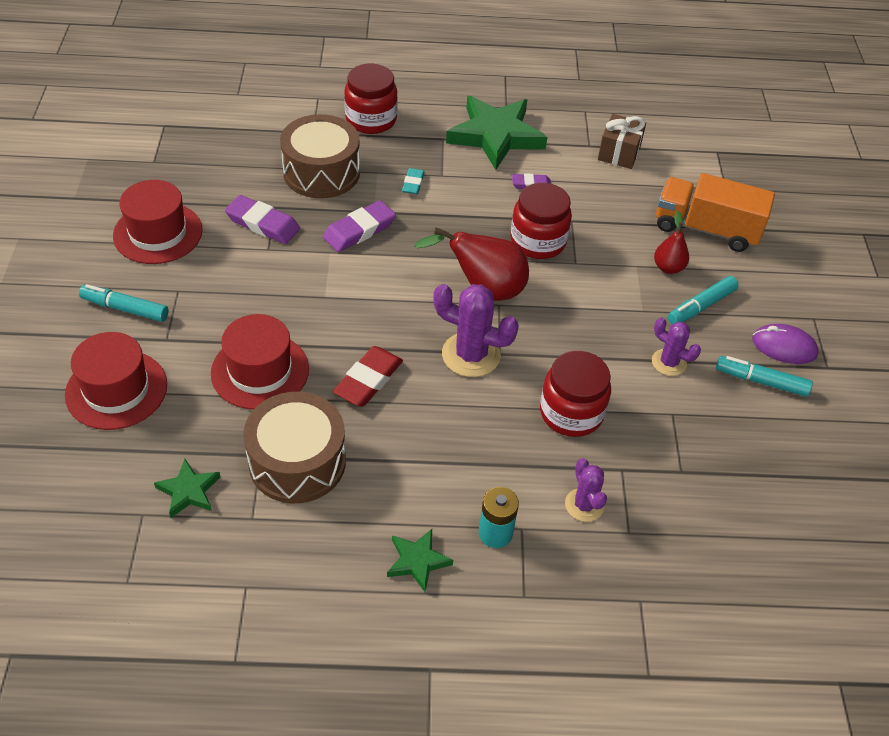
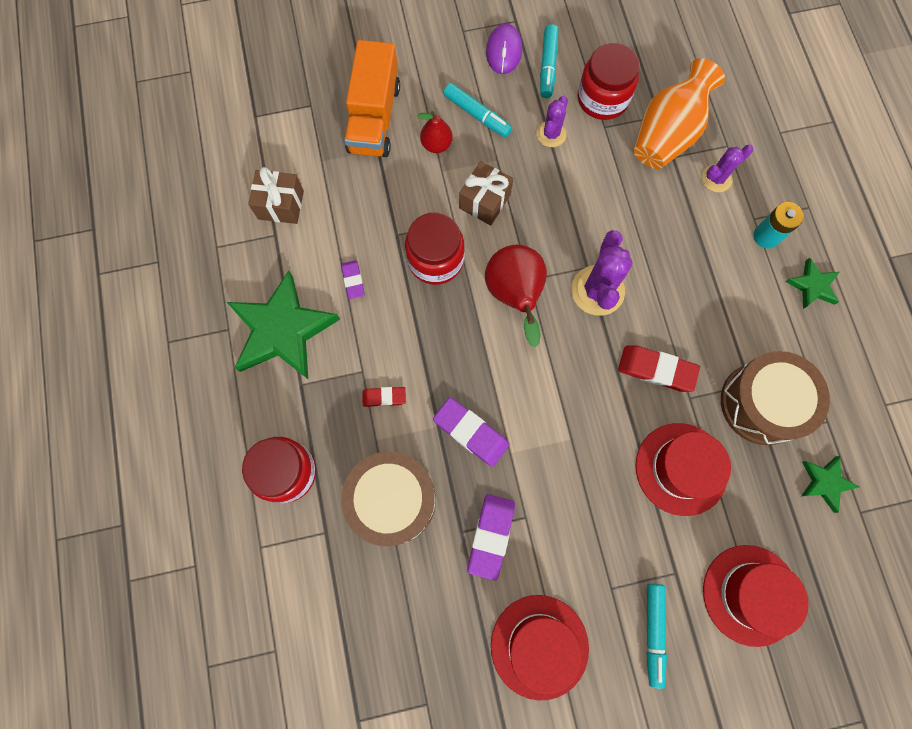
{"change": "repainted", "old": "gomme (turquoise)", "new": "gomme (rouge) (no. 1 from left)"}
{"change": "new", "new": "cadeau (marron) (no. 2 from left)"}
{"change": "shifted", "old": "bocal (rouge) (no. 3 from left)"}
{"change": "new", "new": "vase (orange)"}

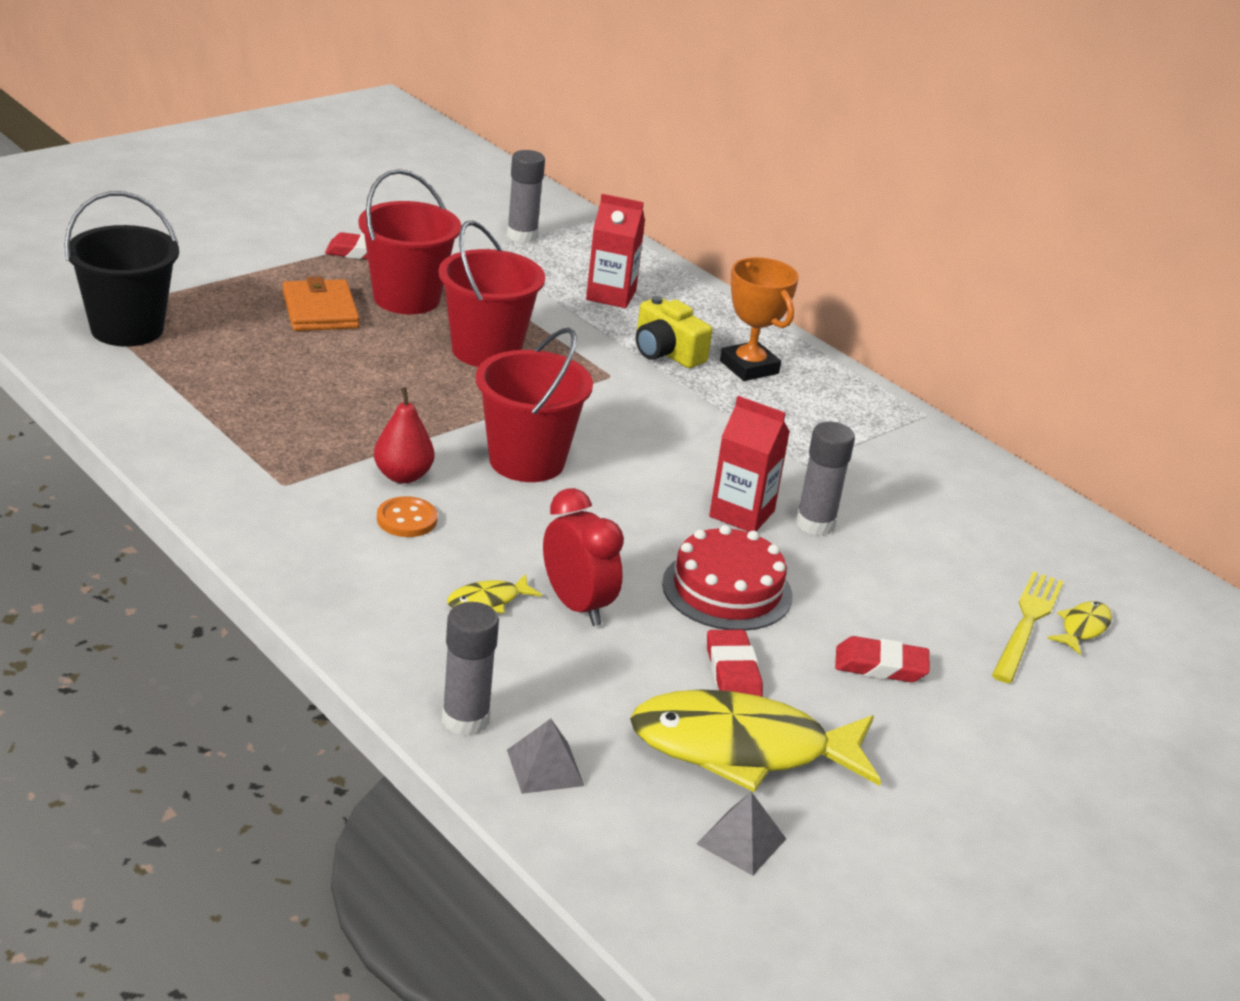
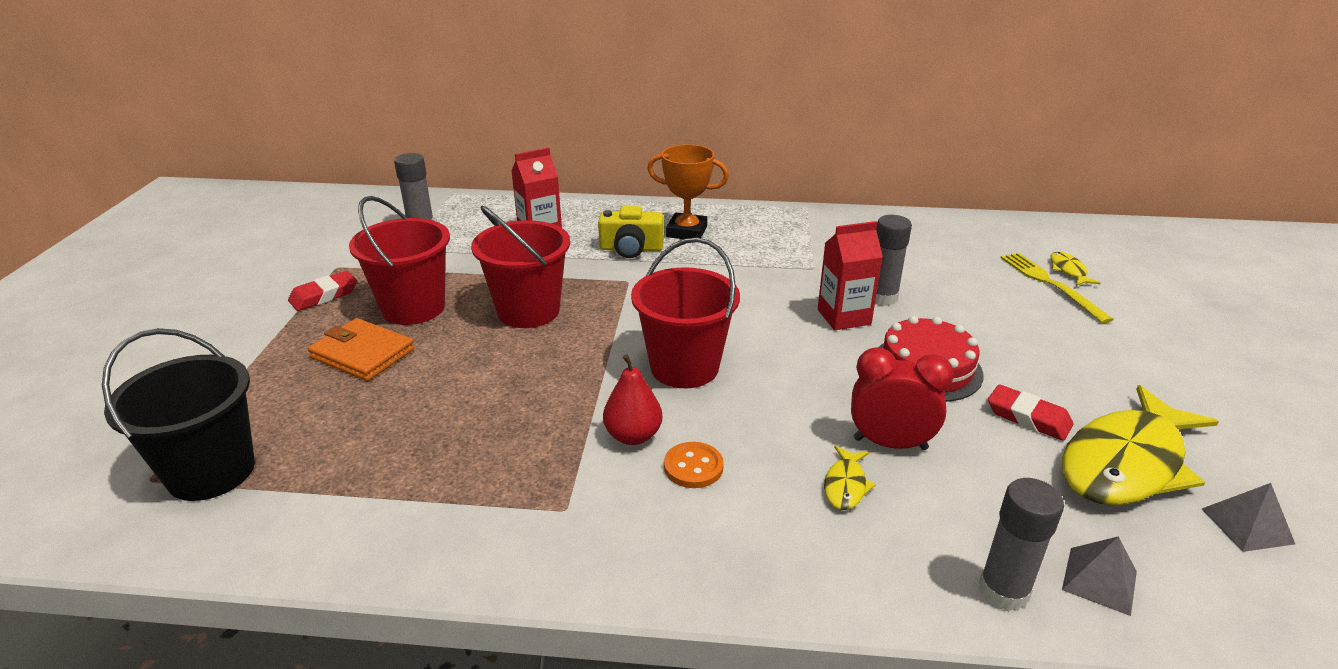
{"change": "gone", "old": "gomme (rouge) (no. 3 from left)"}

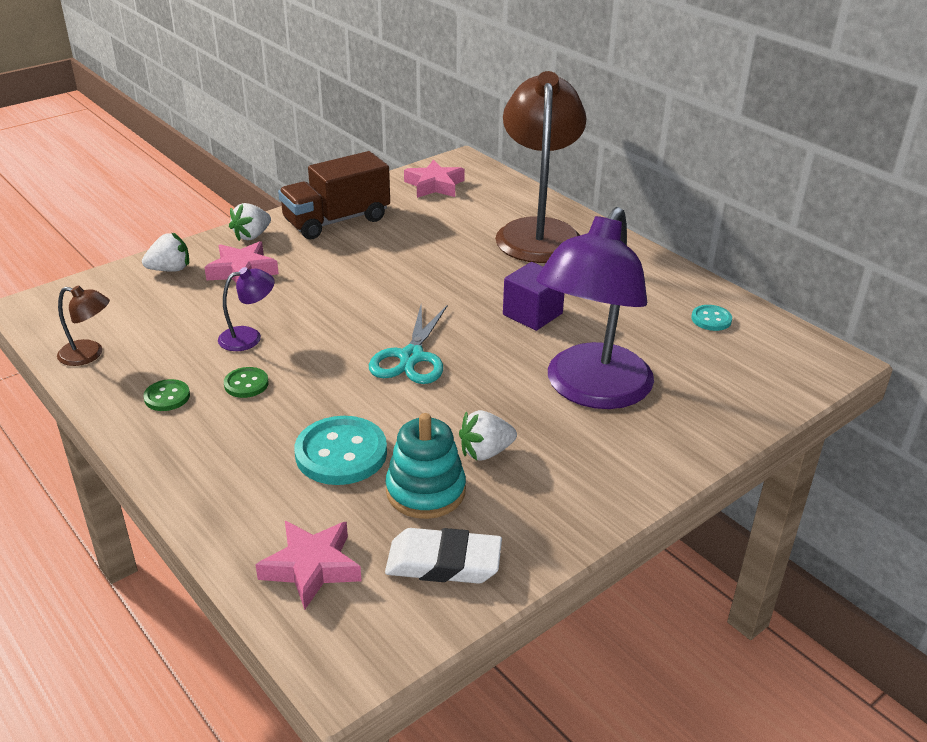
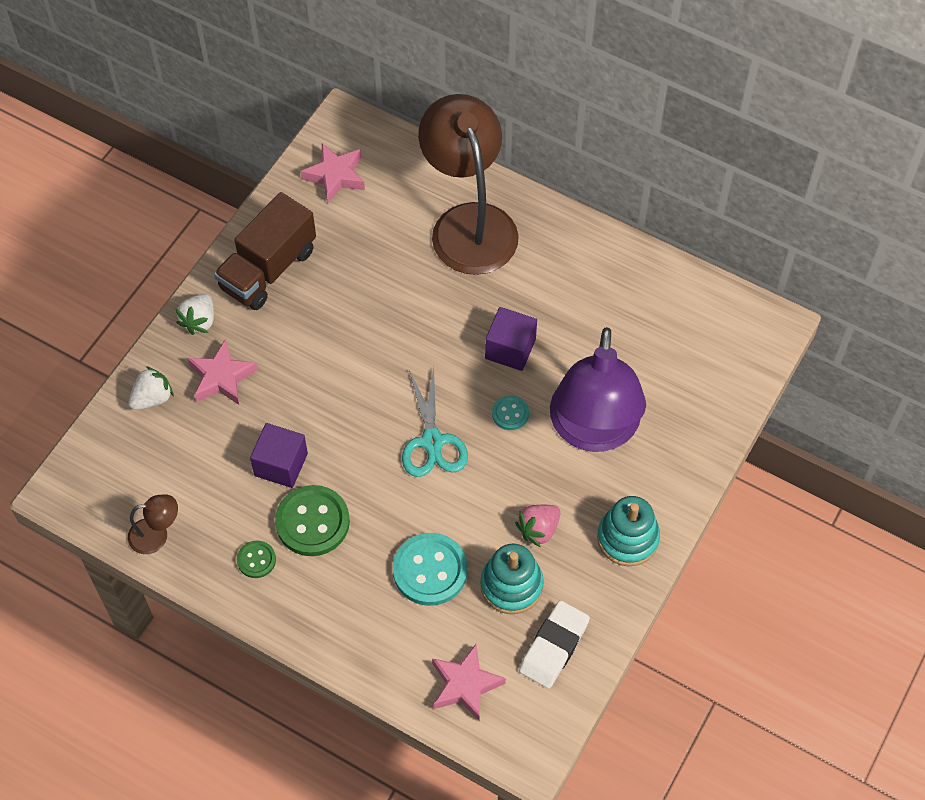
{"change": "swapped", "old": "lampe (violet) (no. 1 from left)", "new": "cube (violet) (no. 1 from left)"}
{"change": "scaled", "old": "bouton (vert) (no. 2 from left)", "factor": 1.92}
{"change": "shifted", "old": "bouton (turquoise) (no. 2 from left)"}
{"change": "repainted", "old": "fraise (blanc) (no. 3 from left)", "new": "fraise (rose)"}
{"change": "rotated", "old": "gomme (blanc)", "degrees": -45}
{"change": "new", "new": "jouet à empiler (turquoise) (no. 2 from left)"}

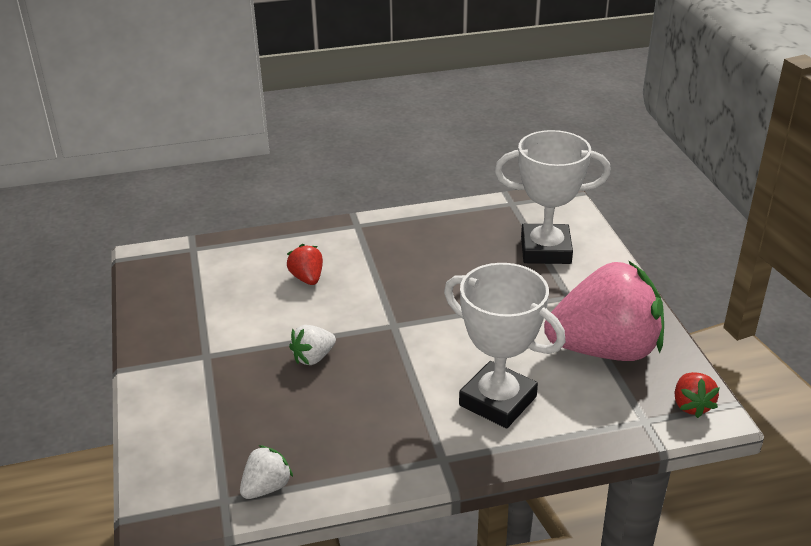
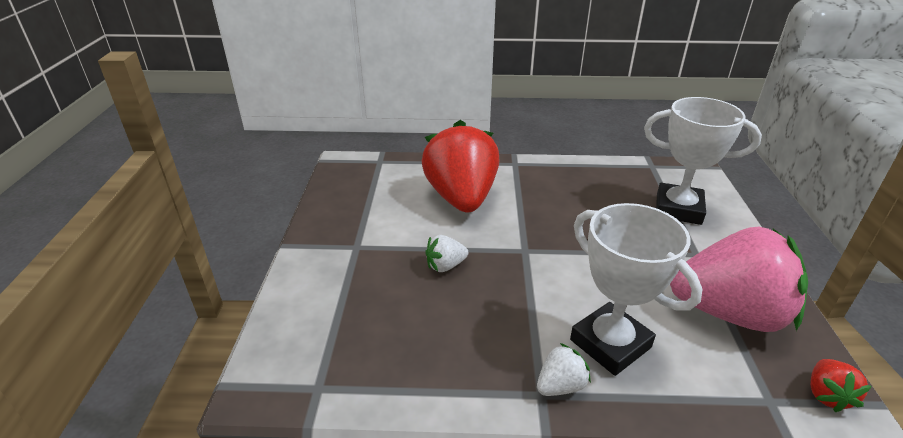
{"change": "scaled", "old": "fraise (rouge) (no. 1 from left)", "factor": 2.44}
{"change": "shifted", "old": "fraise (blanc) (no. 1 from left in the first image)", "new": "fraise (blanc) (no. 2 from left)"}

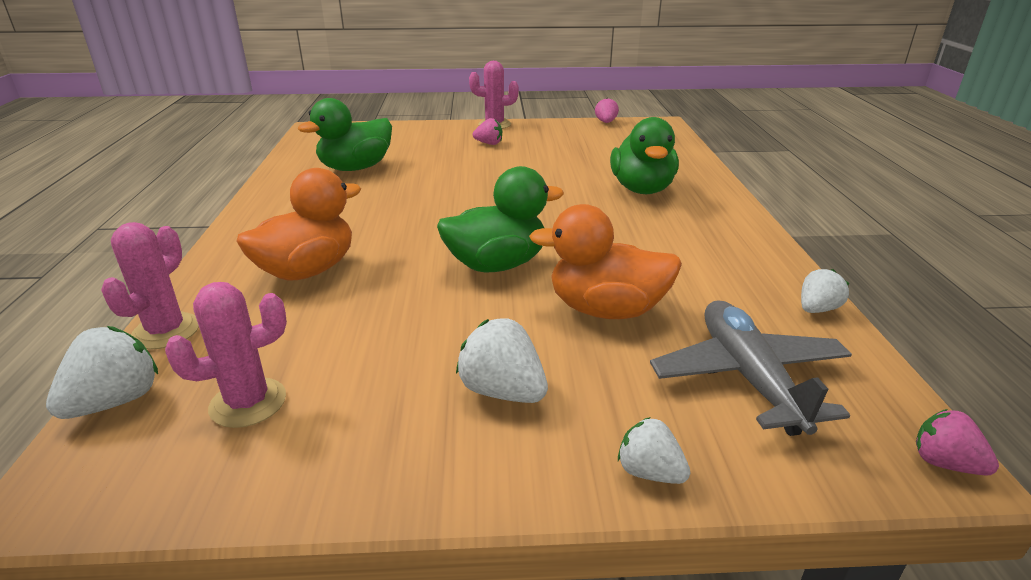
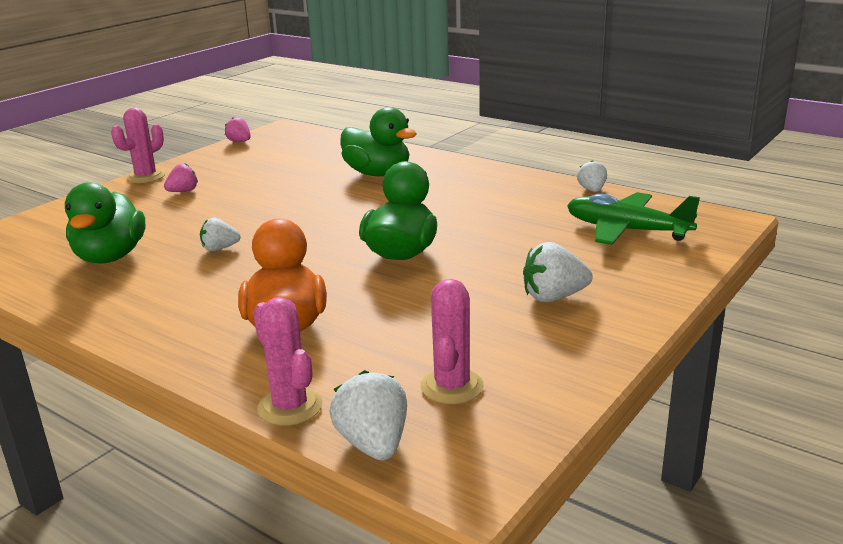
{"change": "shifted", "old": "fraise (blanc) (no. 3 from left in the first image)", "new": "fraise (blanc) (no. 1 from left)"}
{"change": "repainted", "old": "avion (gris)", "new": "avion (vert)"}
{"change": "gone", "old": "canard (orange) (no. 2 from left)"}
{"change": "gone", "old": "fraise (rose) (no. 3 from left)"}

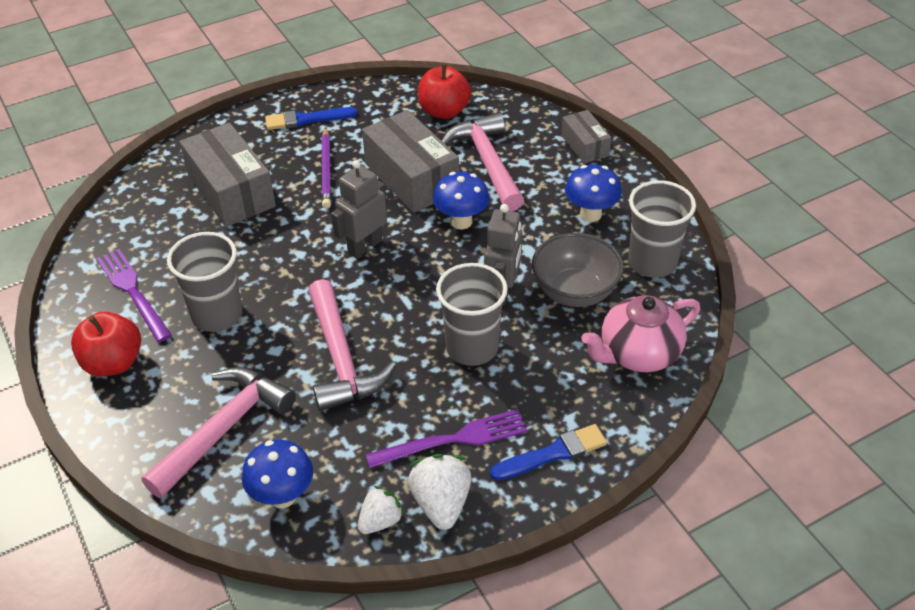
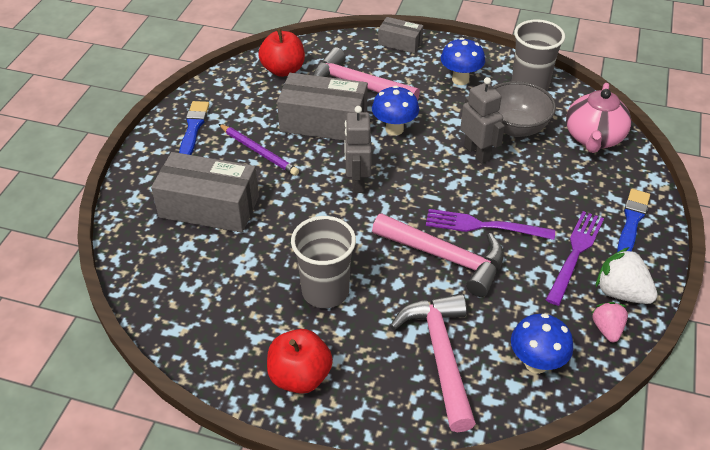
{"change": "rotated", "old": "pinceau (bleu) (no. 1 from left)", "degrees": 150}
{"change": "shifted", "old": "fourchette (violet) (no. 1 from left)"}
{"change": "repainted", "old": "fraise (blanc) (no. 1 from left)", "new": "fraise (rose)"}
{"change": "gone", "old": "gobelet (gris) (no. 2 from left)"}

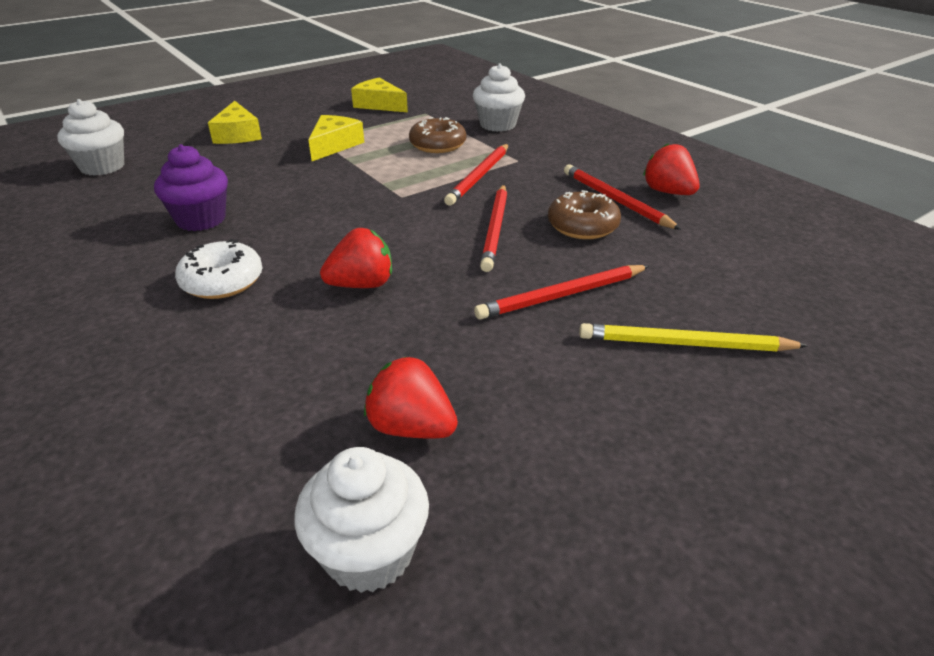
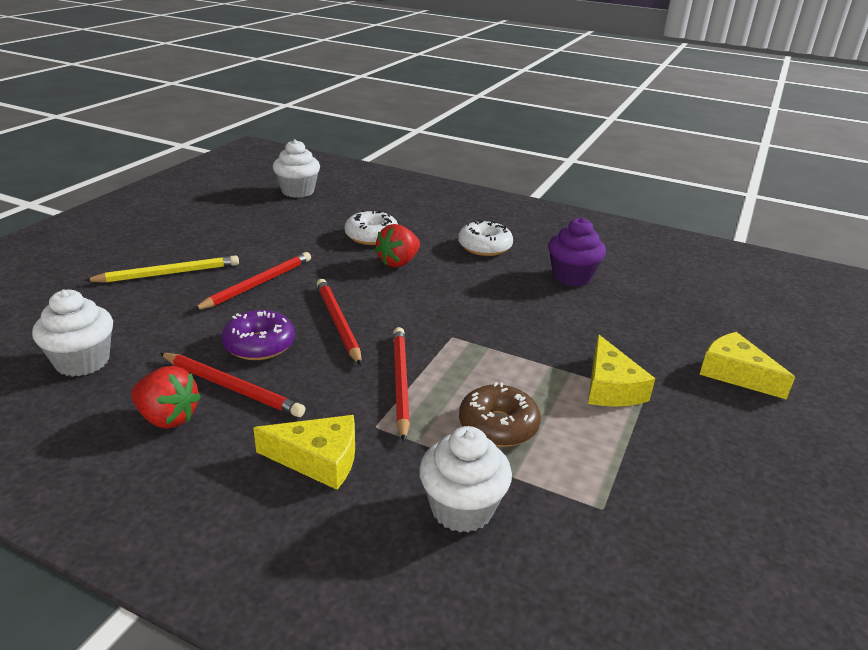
{"change": "shifted", "old": "muffin (blanc) (no. 1 from left)"}
{"change": "repainted", "old": "beignet (marron) (no. 2 from left)", "new": "beignet (violet)"}
{"change": "shifted", "old": "fromage (jaune) (no. 3 from left in the first image)", "new": "fromage (jaune) (no. 1 from left)"}
{"change": "new", "new": "beignet (blanc) (no. 1 from left)"}
{"change": "gone", "old": "fraise (rouge) (no. 2 from left)"}

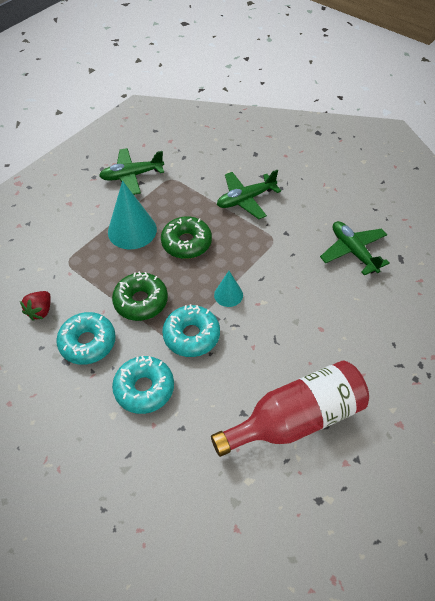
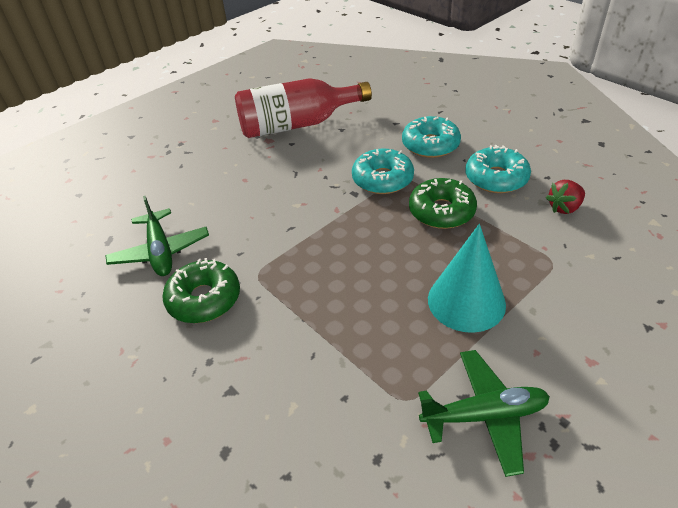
{"change": "shifted", "old": "beignet (vert) (no. 2 from left in the first image)", "new": "beignet (vert) (no. 1 from left)"}
{"change": "rotated", "old": "fraise (rouge)", "degrees": -150}
{"change": "gone", "old": "cône (turquoise) (no. 2 from left)"}
{"change": "gone", "old": "avion (vert) (no. 2 from left)"}

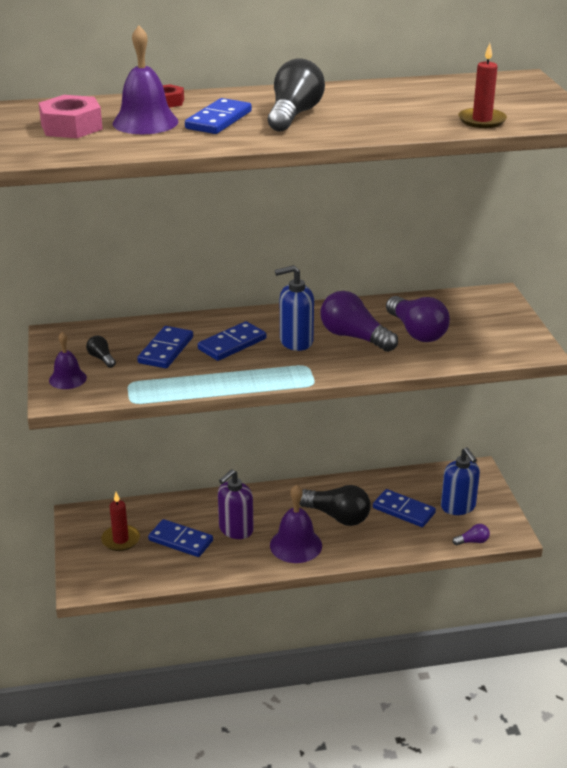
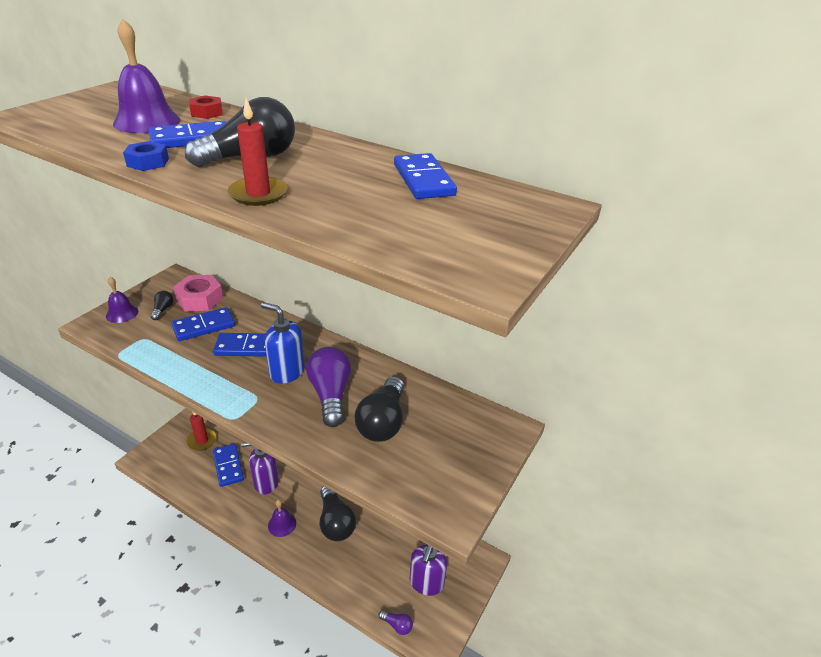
{"change": "new", "new": "écrou (bleu)"}
{"change": "shifted", "old": "écrou (rose)"}
{"change": "shifted", "old": "bougie (rouge) (no. 2 from left)"}
{"change": "scaled", "old": "cloche (violet) (no. 3 from left)", "factor": 0.62}
{"change": "repainted", "old": "ampoule (violet) (no. 2 from left)", "new": "ampoule (noir) (no. 4 from left)"}
{"change": "shifted", "old": "domino (bleu) (no. 5 from left)"}
{"change": "repainted", "old": "distributeur de savon (bleu) (no. 2 from left)", "new": "distributeur de savon (violet) (no. 2 from left)"}

